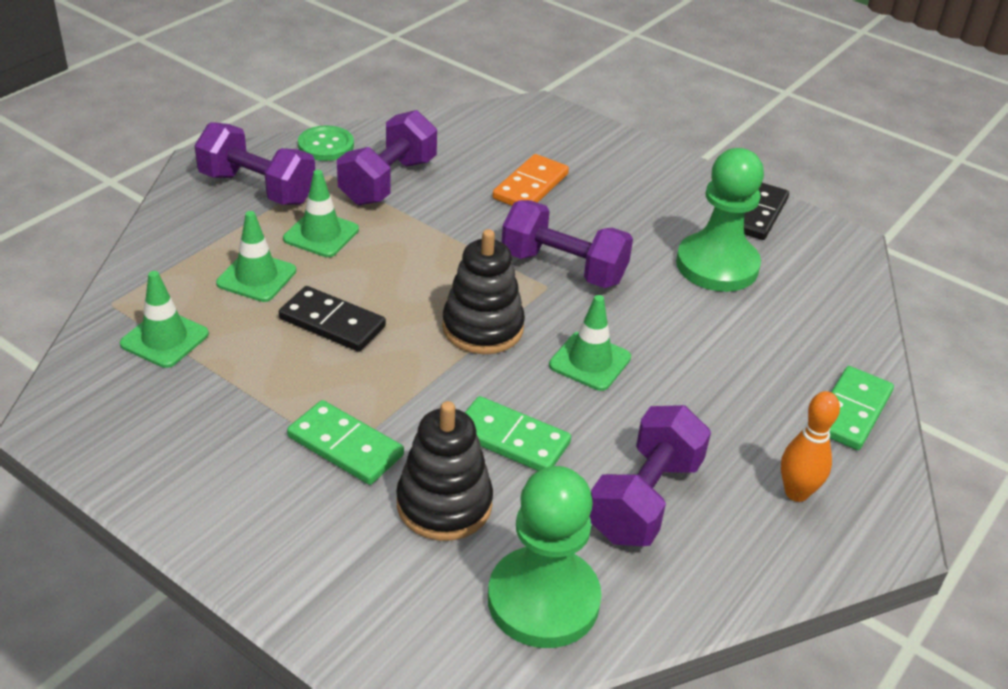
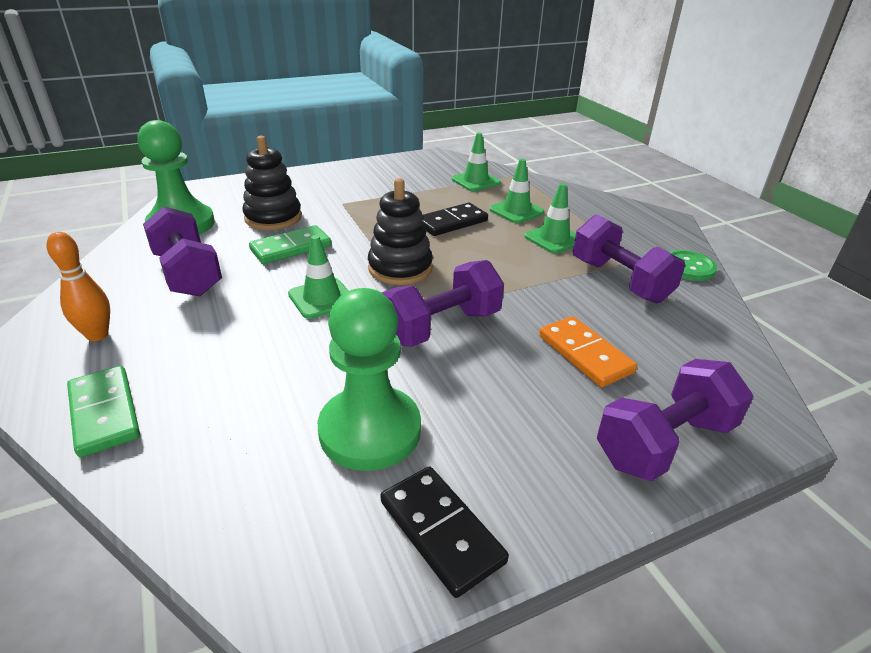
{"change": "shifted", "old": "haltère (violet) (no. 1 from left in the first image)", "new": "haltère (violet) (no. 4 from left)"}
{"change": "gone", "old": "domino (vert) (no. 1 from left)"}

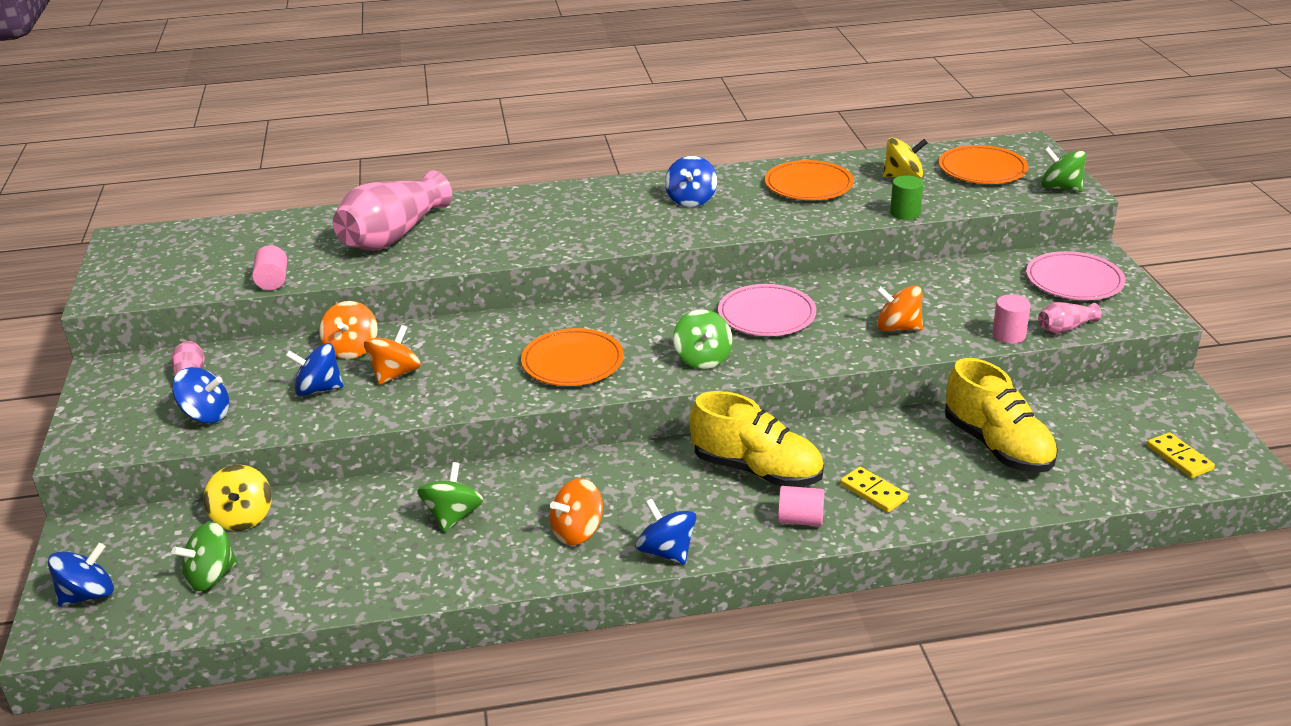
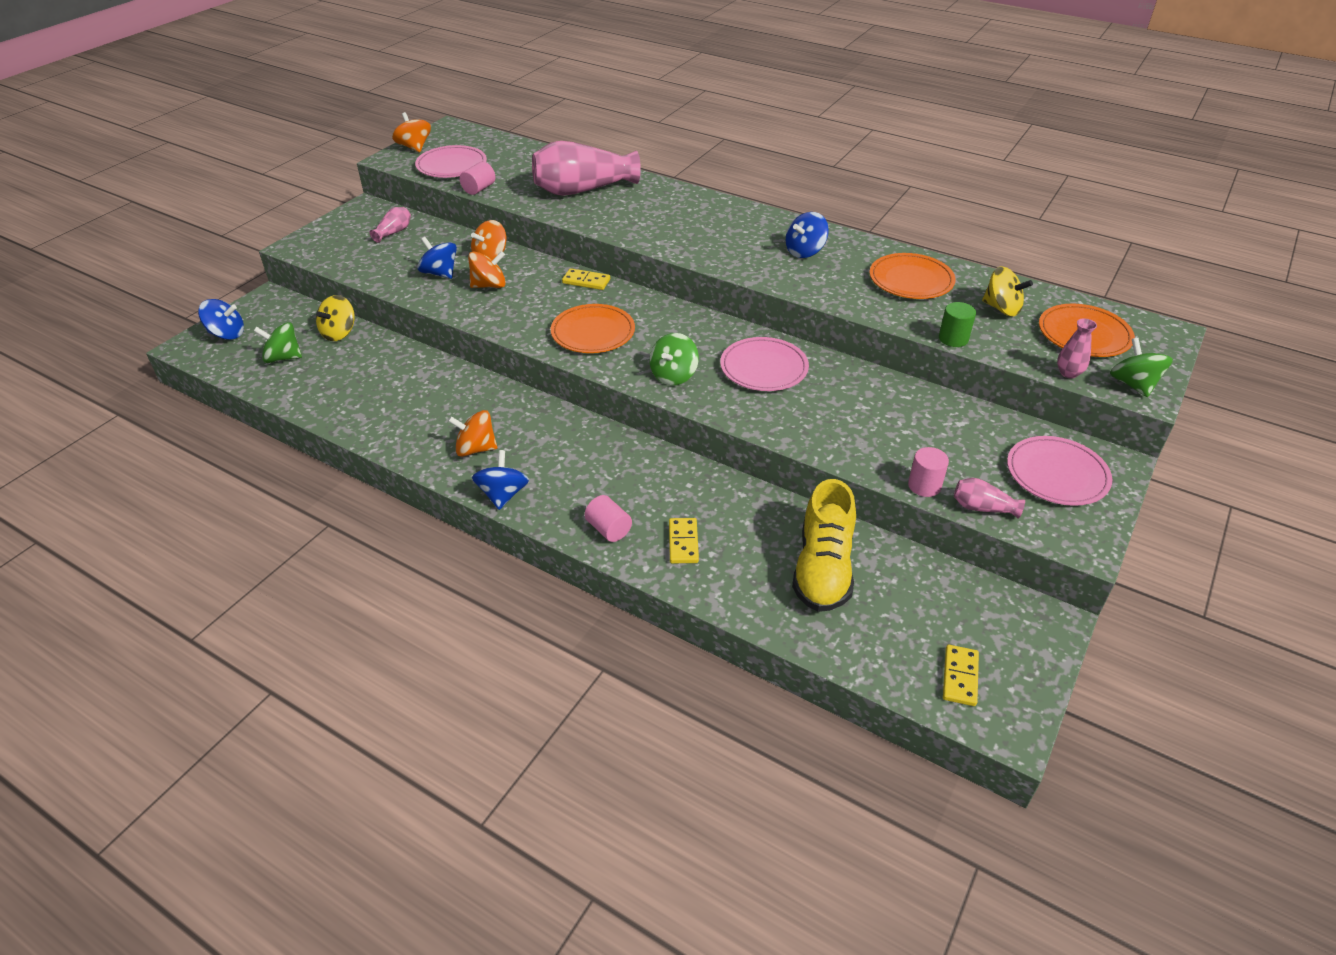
{"change": "shifted", "old": "toupie (orange) (no. 4 from left in the first image)", "new": "toupie (orange) (no. 1 from left)"}
{"change": "new", "new": "assiette (rose) (no. 1 from left)"}
{"change": "new", "new": "domino (jaune) (no. 1 from left)"}
{"change": "new", "new": "vase (rose) (no. 4 from left)"}
{"change": "gone", "old": "toupie (bleu) (no. 2 from left)"}
{"change": "gone", "old": "toupie (vert) (no. 2 from left)"}
{"change": "gone", "old": "chaussure (jaune) (no. 1 from left)"}

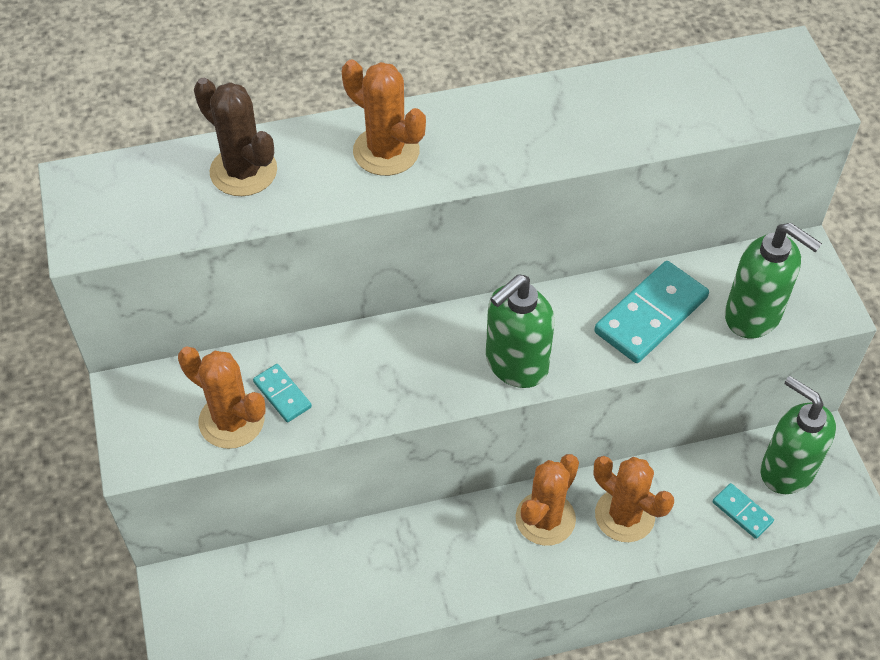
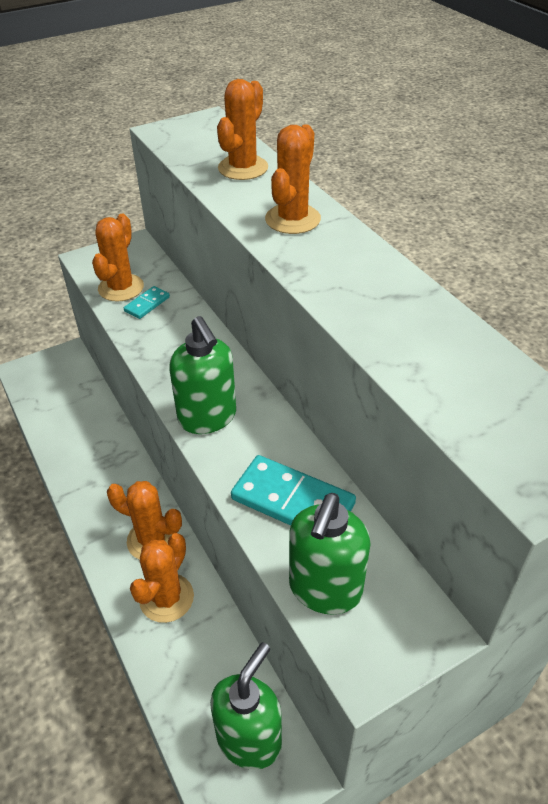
{"change": "rotated", "old": "distributeur de savon (vert) (no. 1 from left)", "degrees": -150}
{"change": "repainted", "old": "cactus (marron)", "new": "cactus (orange) (no. 4 from left)"}
{"change": "gone", "old": "domino (turquoise) (no. 3 from left)"}

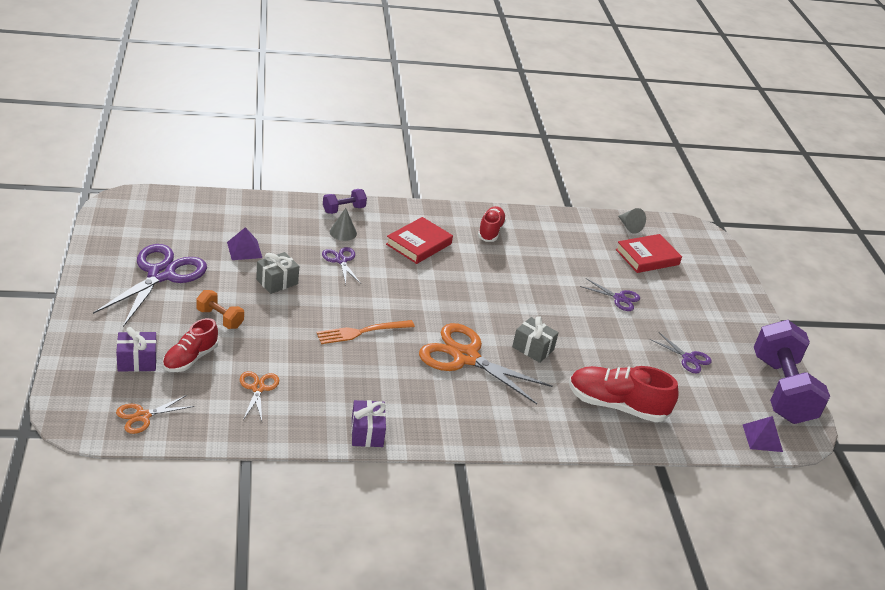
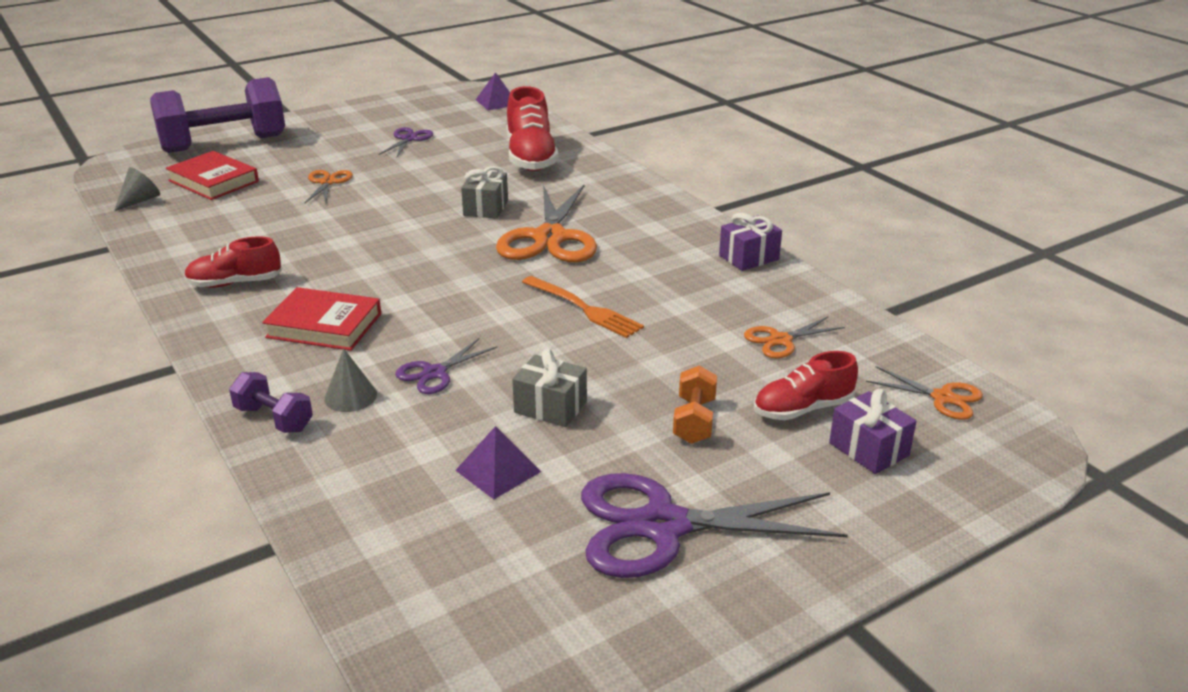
{"change": "shifted", "old": "haltère (violet) (no. 2 from left in the first image)", "new": "haltère (violet) (no. 1 from left)"}
{"change": "repainted", "old": "ciseaux (violet) (no. 3 from left)", "new": "ciseaux (orange) (no. 1 from left)"}
{"change": "rotated", "old": "chaussure (rouge) (no. 1 from left in the first image)", "degrees": 150}

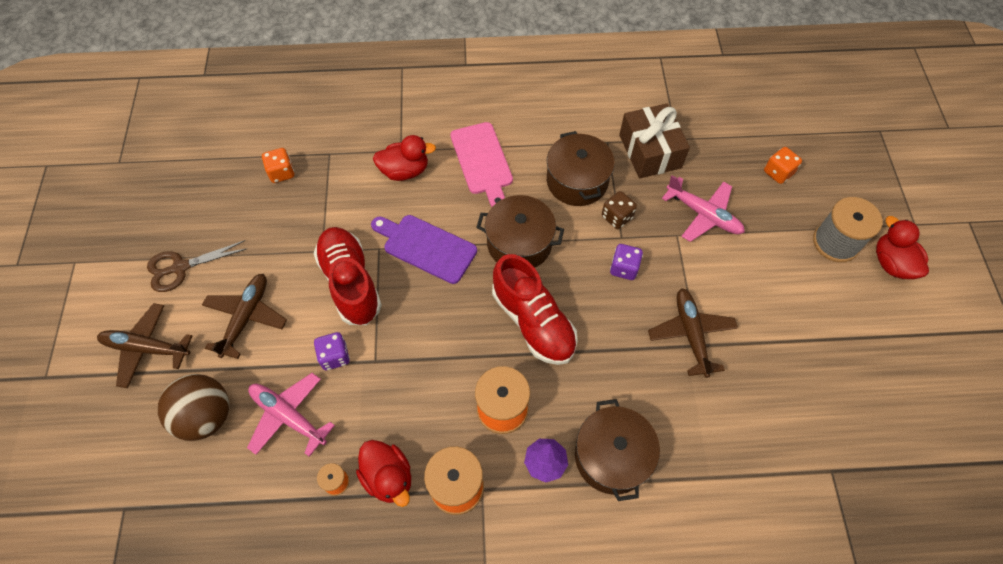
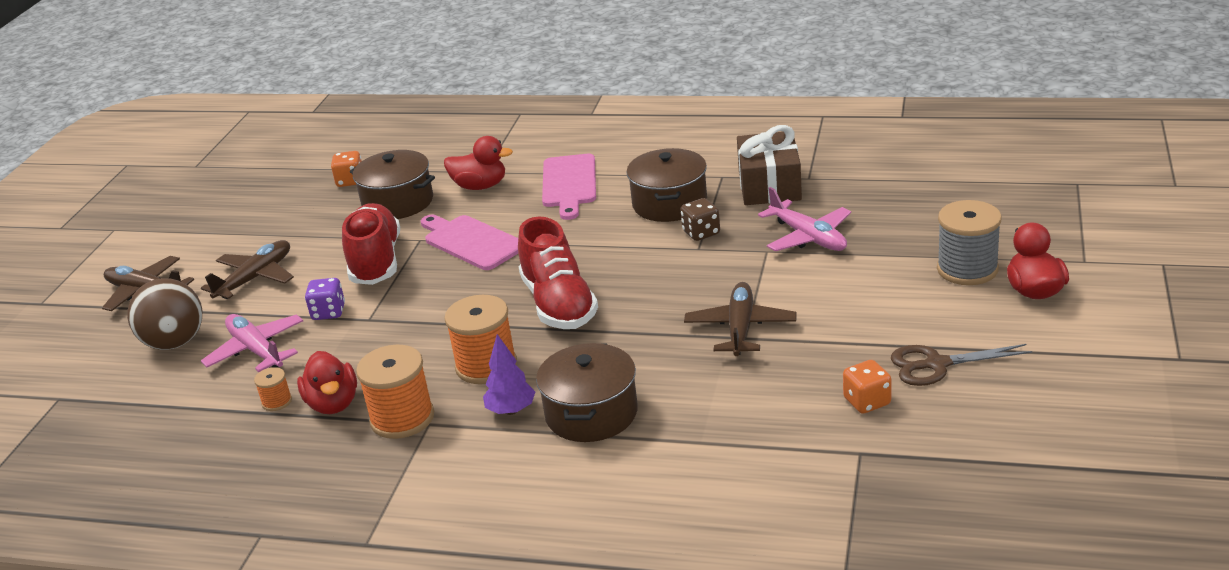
{"change": "shifted", "old": "marmite (marron) (no. 1 from left)"}
{"change": "repainted", "old": "planche à découper (violet)", "new": "planche à découper (rose) (no. 1 from left)"}
{"change": "shifted", "old": "dé (orange) (no. 2 from left)"}
{"change": "shifted", "old": "ciseaux (marron)"}
{"change": "gone", "old": "dé (violet) (no. 2 from left)"}

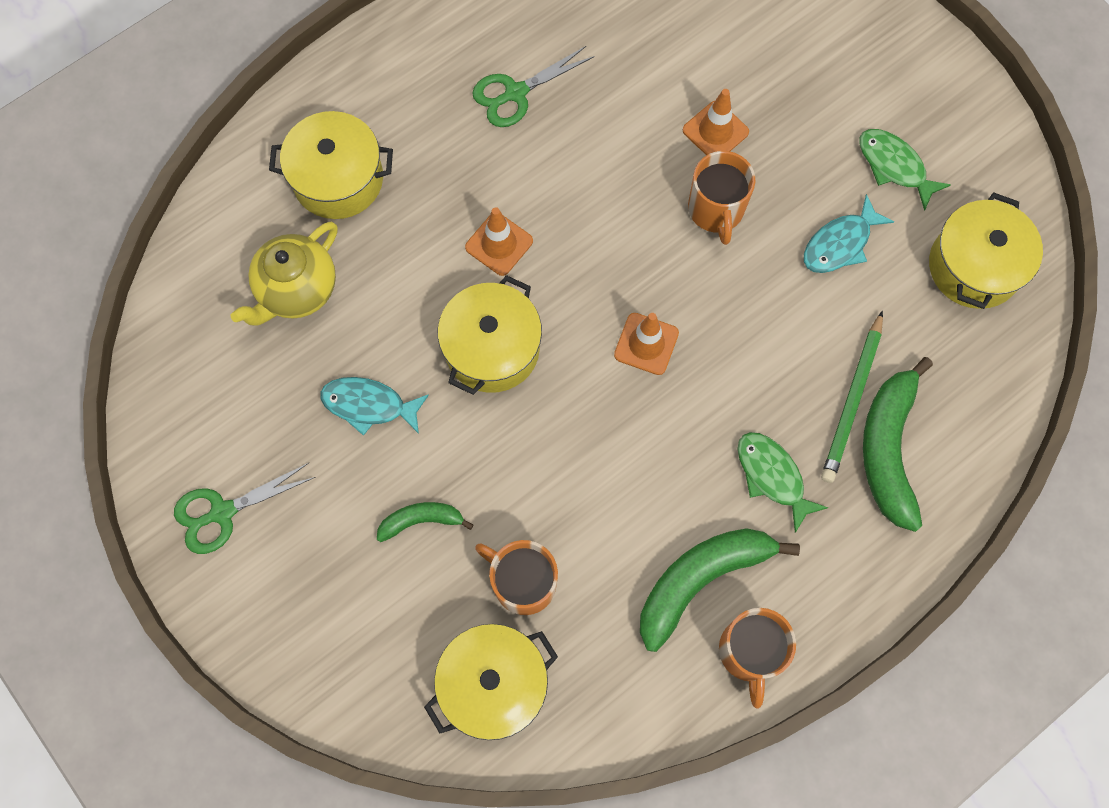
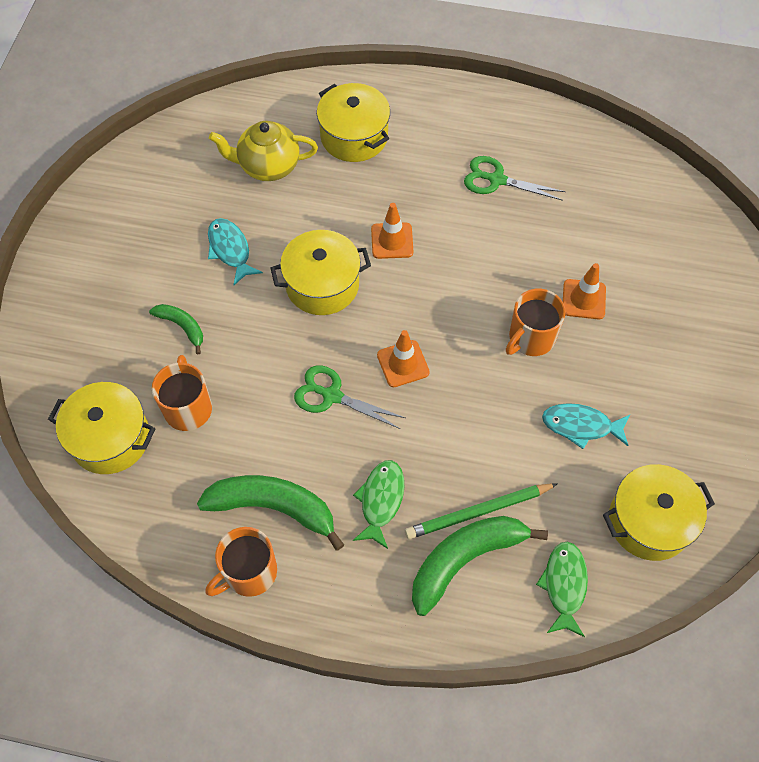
{"change": "shifted", "old": "ciseaux (vert) (no. 1 from left)"}
{"change": "shifted", "old": "poisson (vert) (no. 2 from left)"}

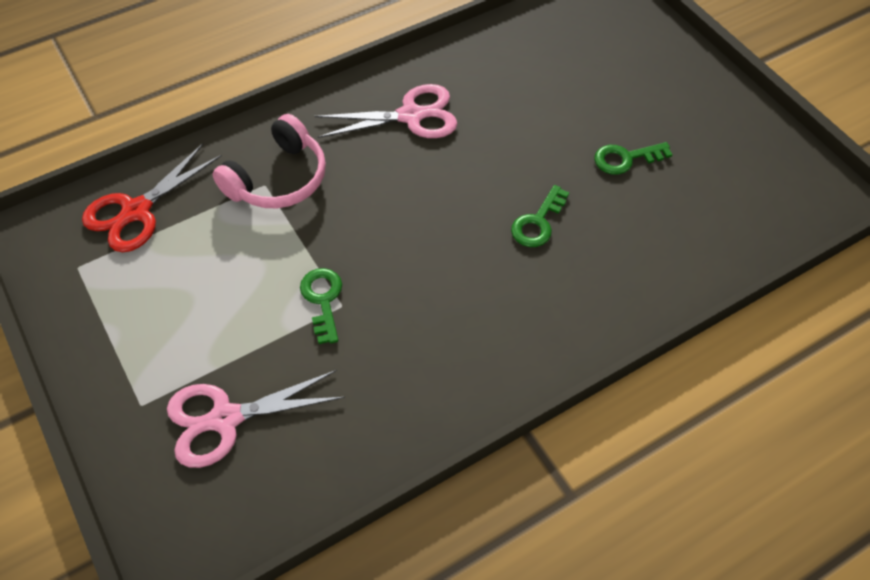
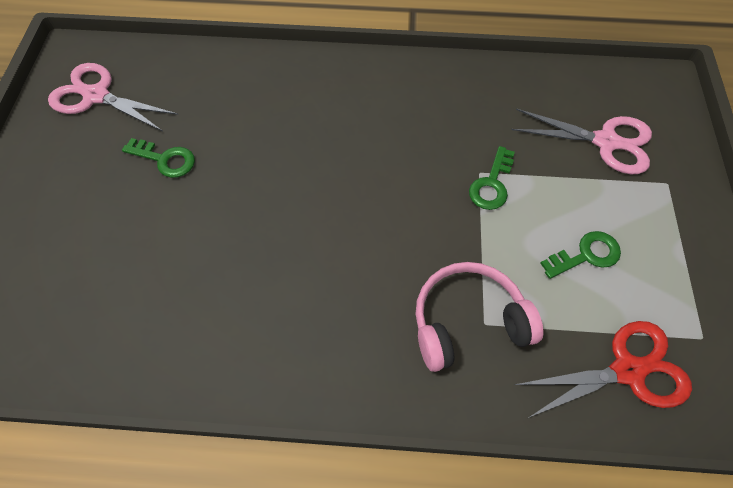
{"change": "shifted", "old": "ciseaux (rose) (no. 2 from left in the first image)", "new": "ciseaux (rose) (no. 1 from left)"}
{"change": "shifted", "old": "clé (vert) (no. 2 from left in the first image)", "new": "clé (vert) (no. 3 from left)"}

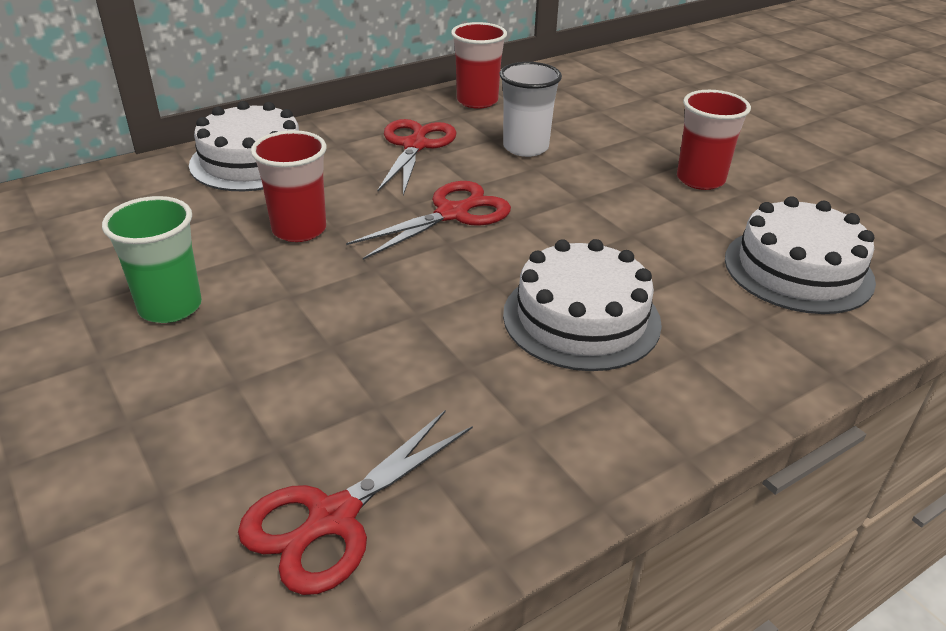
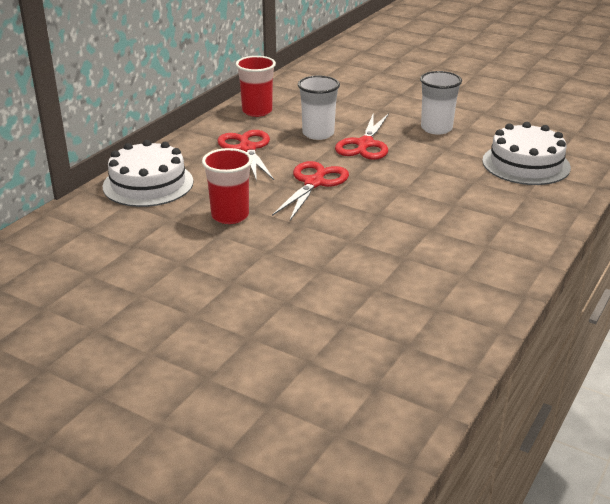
{"change": "shifted", "old": "ciseaux (rouge) (no. 1 from left in the first image)", "new": "ciseaux (rouge) (no. 3 from left)"}
{"change": "repainted", "old": "gobelet (rouge) (no. 3 from left)", "new": "gobelet (blanc) (no. 2 from left)"}
{"change": "gone", "old": "gobelet (vert)"}
{"change": "gone", "old": "gâteau (blanc) (no. 2 from left)"}

